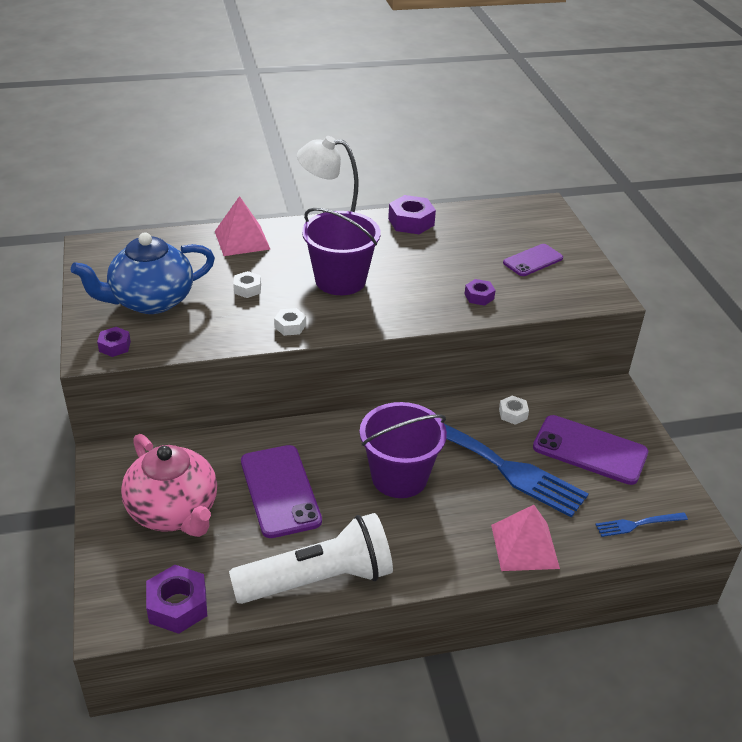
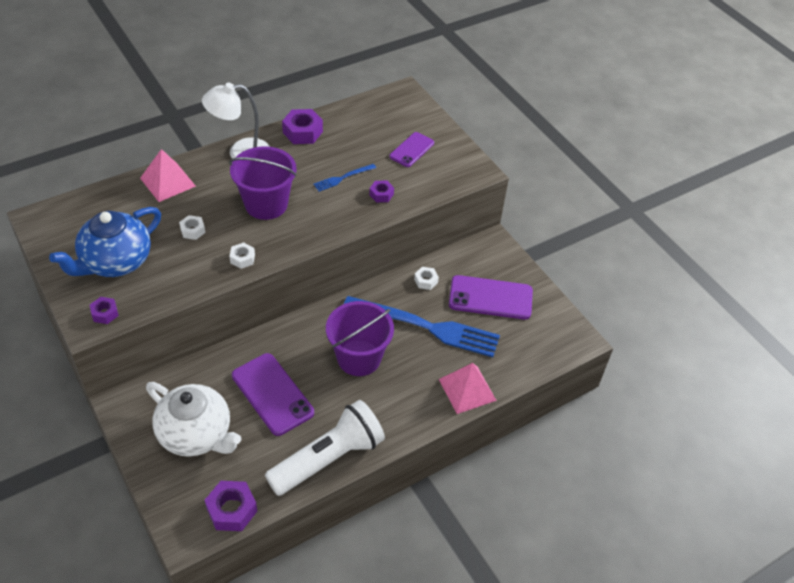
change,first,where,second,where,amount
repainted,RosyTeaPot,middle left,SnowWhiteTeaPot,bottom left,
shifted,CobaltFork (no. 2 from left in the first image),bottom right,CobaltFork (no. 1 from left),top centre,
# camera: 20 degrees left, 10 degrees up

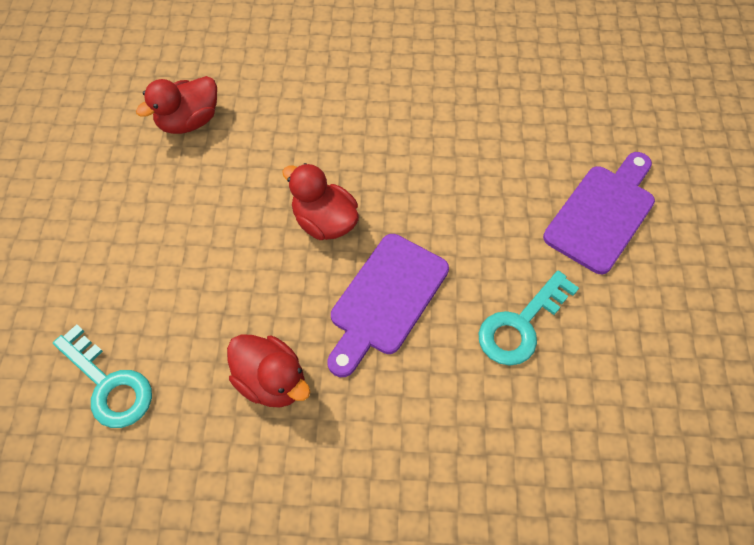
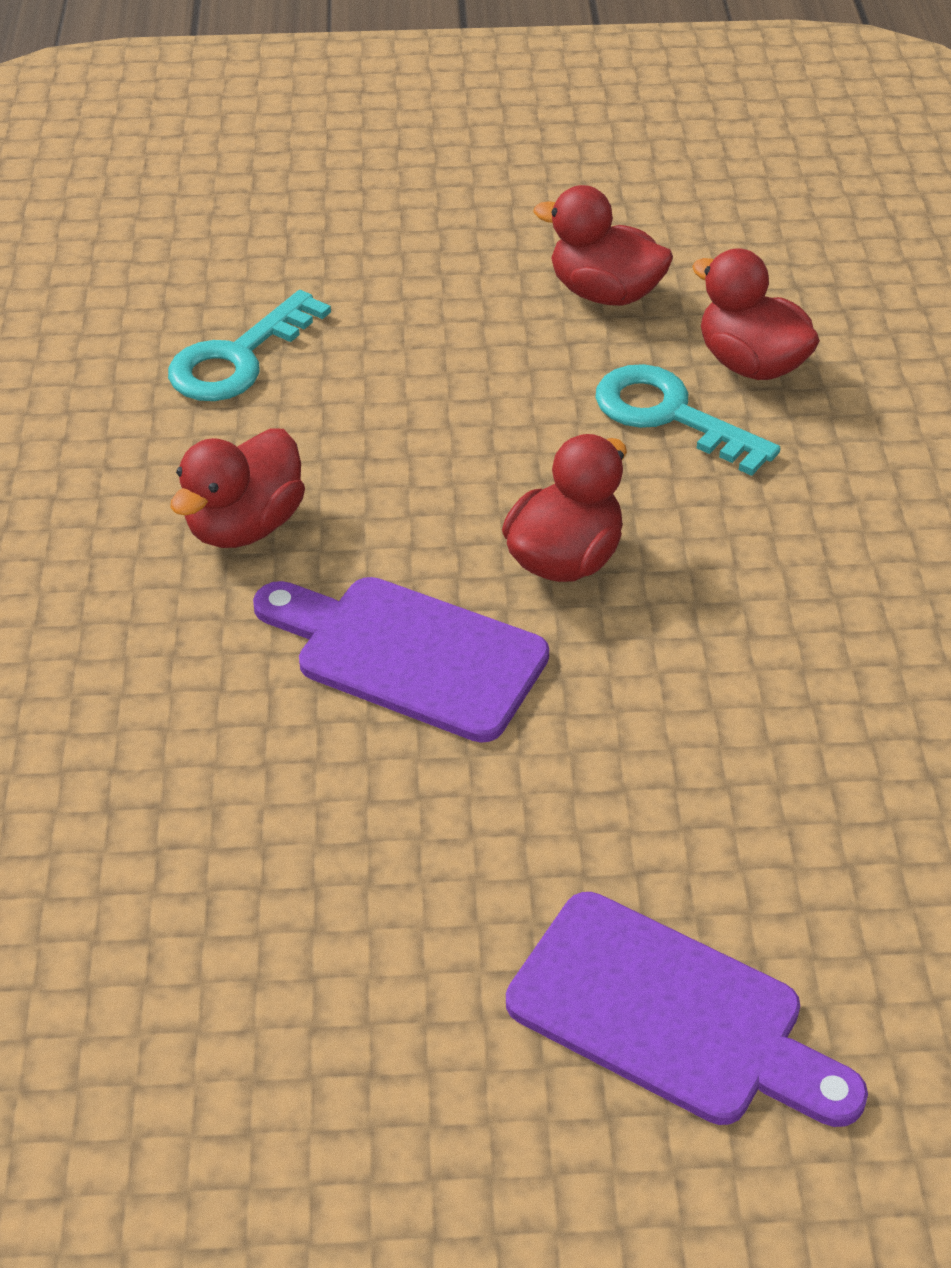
change,first,where,second,where,amount
new,,,CrimsonDuck (no. 3 from left),top centre,
shifted,AquaKey (no. 2 from left),middle right,,top right,
# camera: 85 degrees right, 15 degrees down

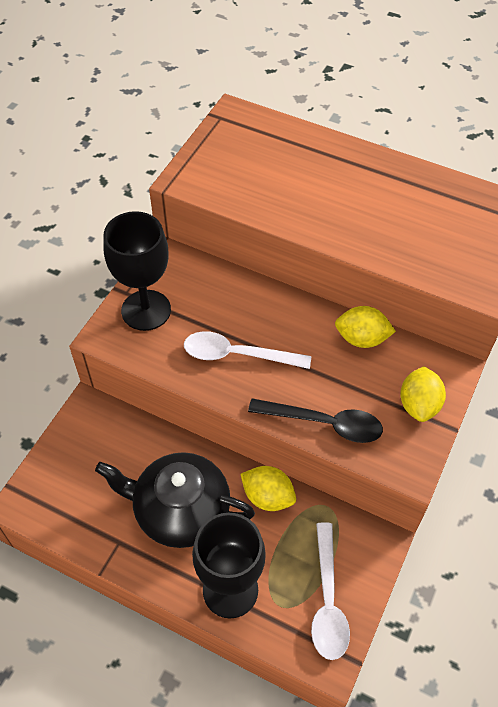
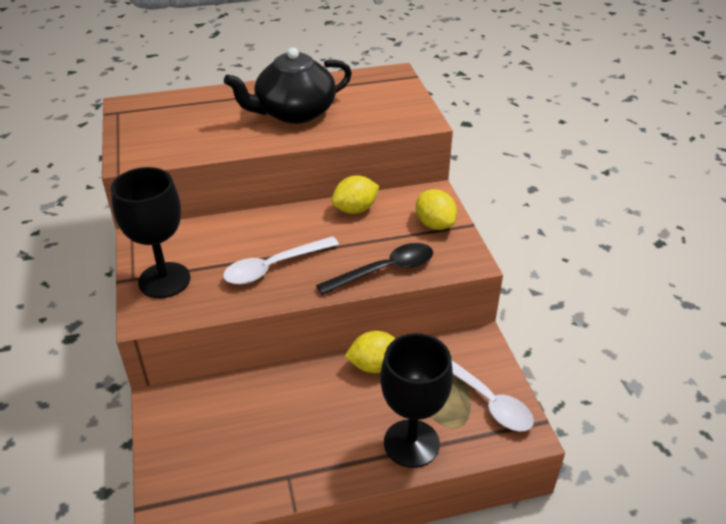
change,first,where,second,where,amount
shifted,BlackTeaPot,bottom centre,,top centre,
# camera: 40 degrees left, 15 degrees down

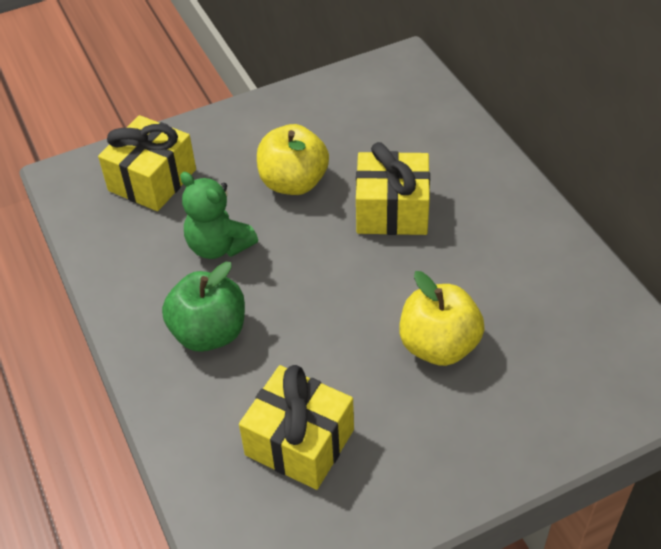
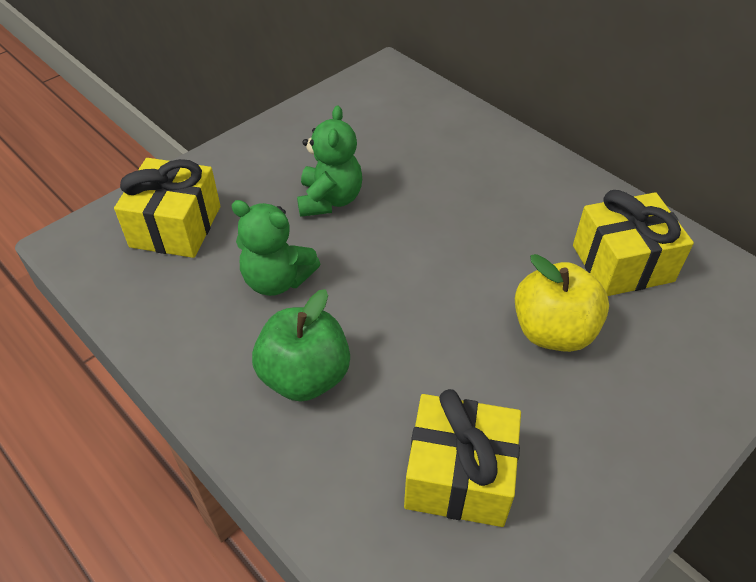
change,first,where,second,where,amount
swapped,BrightYellowToyApple (no. 1 from left),top centre,GreenTeddy (no. 2 from left),top centre,
shifted,BrightYellowGift (no. 3 from left),centre,,middle right,
# camera: 20 degrees left, 0 degrees up

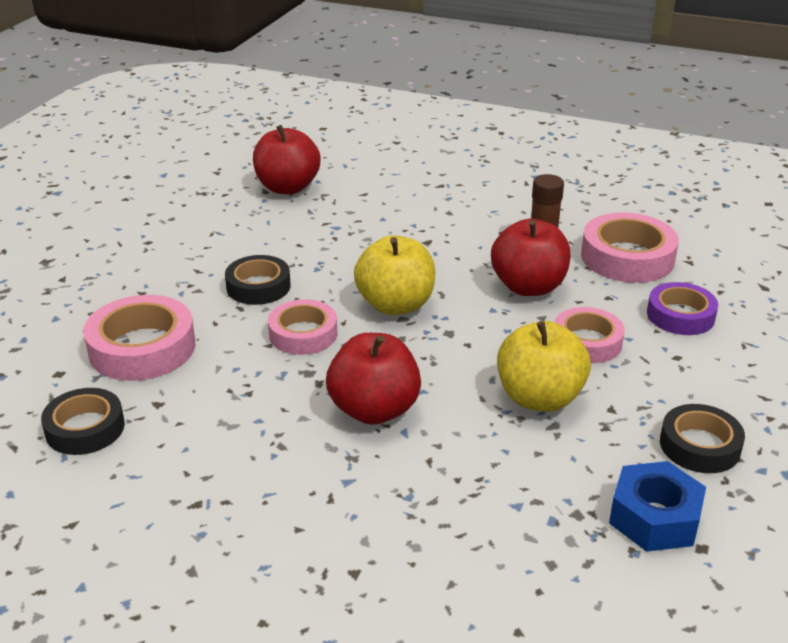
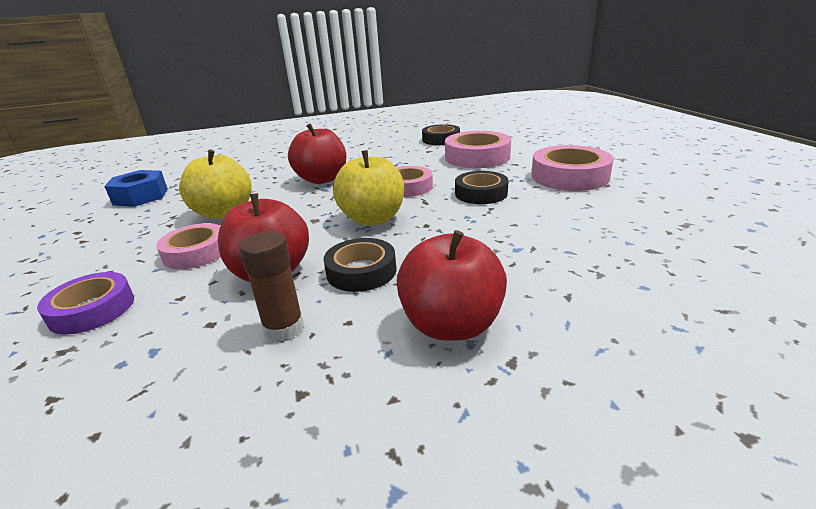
change,first,where,second,where,amount
shifted,BlackTape (no. 3 from left in the first image),bottom right,BlackTape (no. 1 from left),centre,
shifted,CrimsonToyApple (no. 1 from left in the first image),top centre,CrimsonToyApple (no. 3 from left),centre,
shifted,RosyTape (no. 4 from left),middle right,,top right,
# camera: 145 degrees right, 5 degrees down

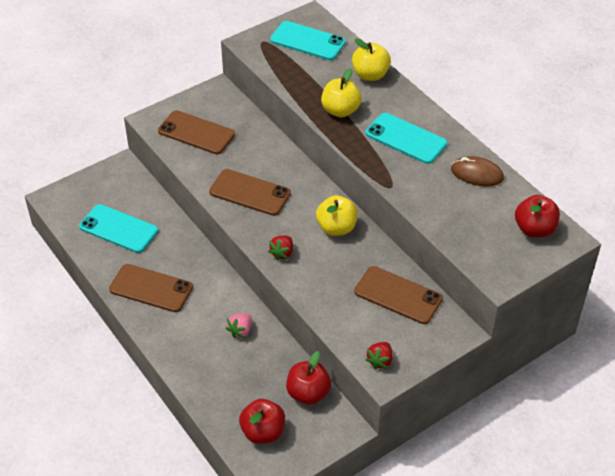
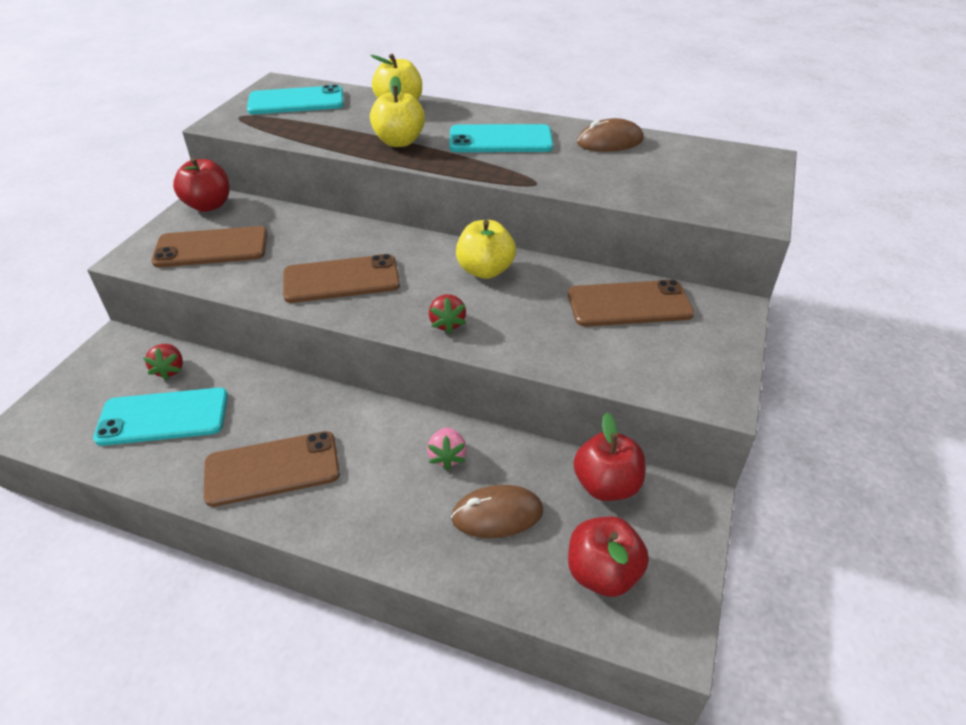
change,first,where,second,where,amount
shifted,CrimsonStrawberry (no. 2 from left in the first image),bottom centre,CrimsonStrawberry (no. 1 from left),middle left,
shifted,CrimsonToyApple (no. 3 from left in the first image),middle right,CrimsonToyApple (no. 1 from left),top left,
new,,,DarkBrownComputerMouse (no. 1 from left),bottom centre,
# camera: 35 degrees left, 5 degrees down

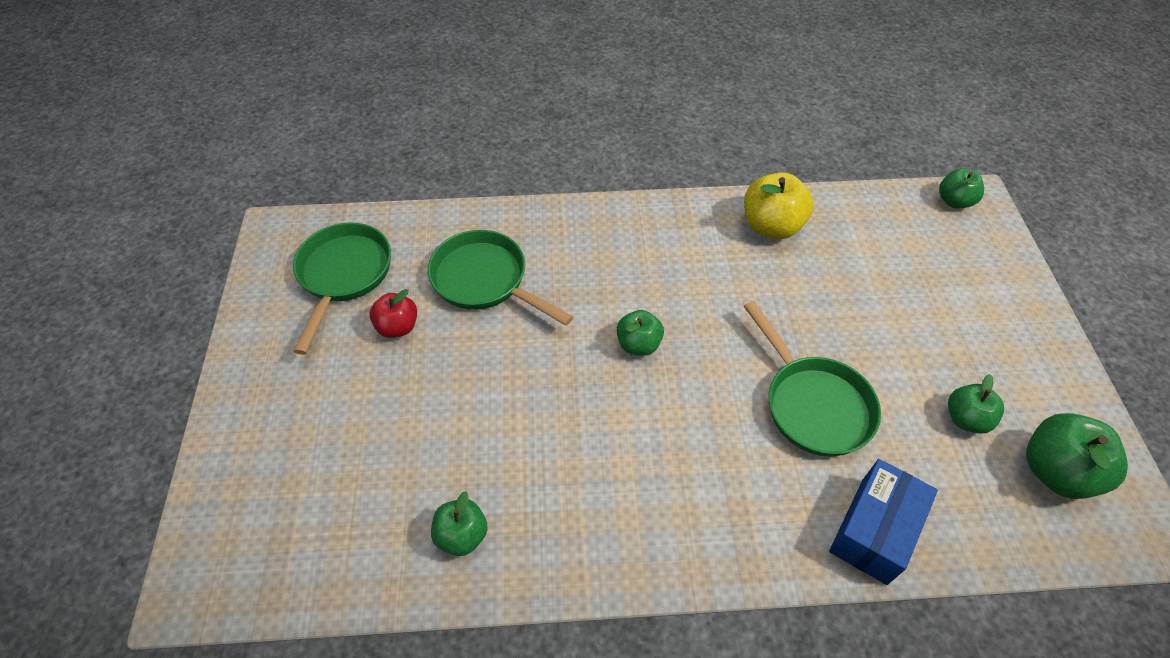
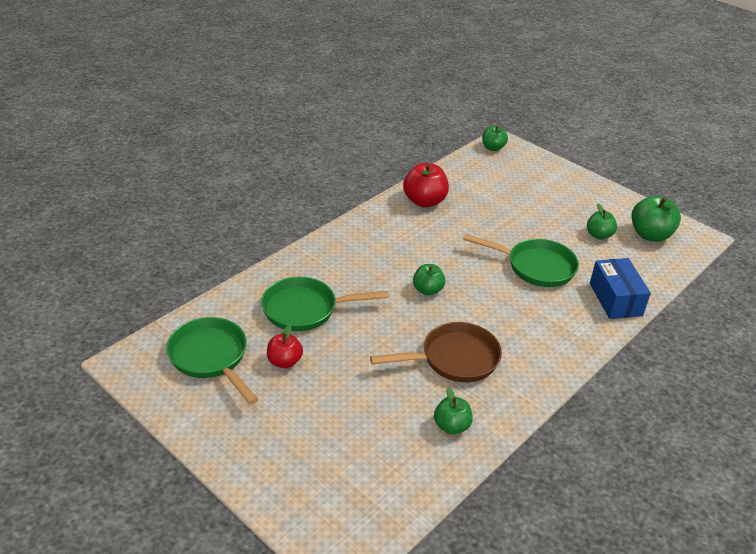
change,first,where,second,where,amount
new,,,DarkBrownPan,centre,
repainted,BrightYellowToyApple,top centre,CrimsonToyApple (no. 2 from left),centre,
# camera: 45 degrees left, 15 degrees down

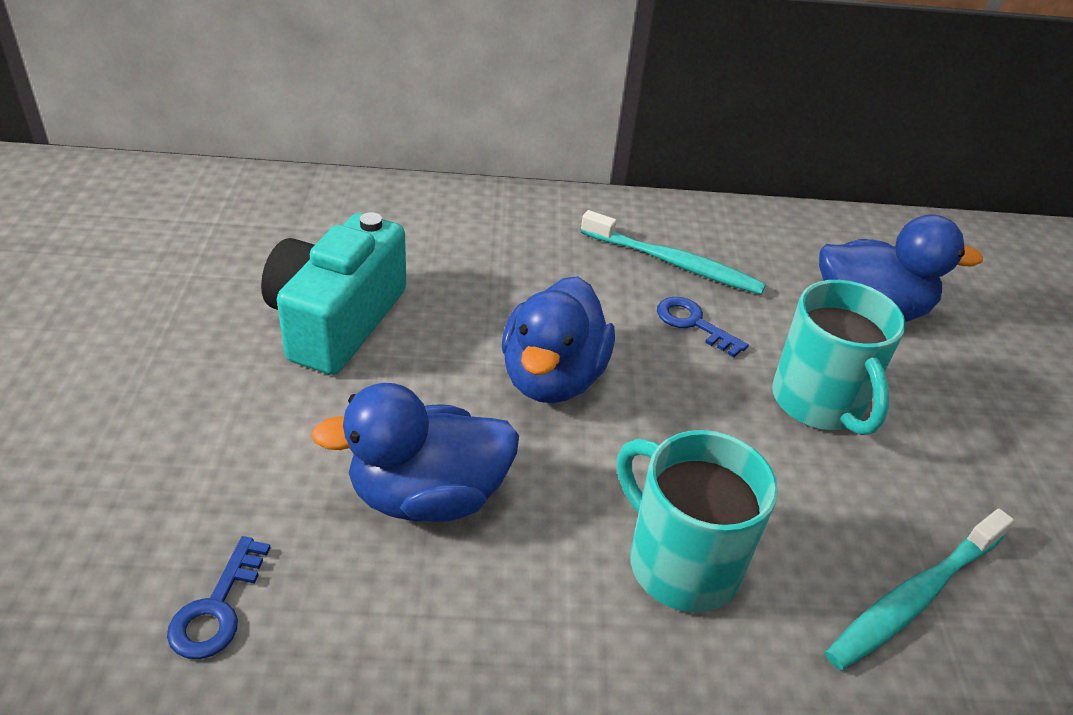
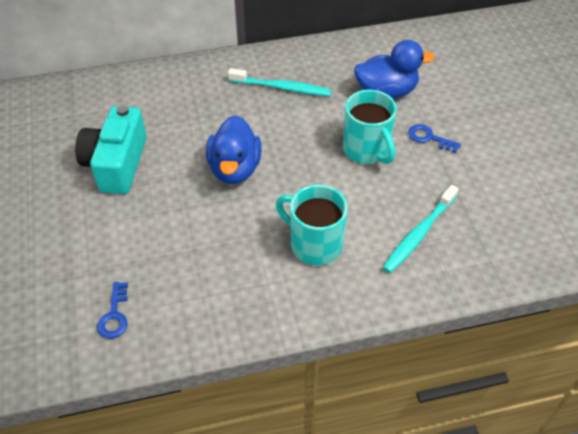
change,first,where,second,where,amount
shifted,CobaltKey (no. 2 from left),centre,,top right,
gone,CobaltDuck (no. 1 from left),centre,,,
# camera: 10 degrees left, 10 degrees up

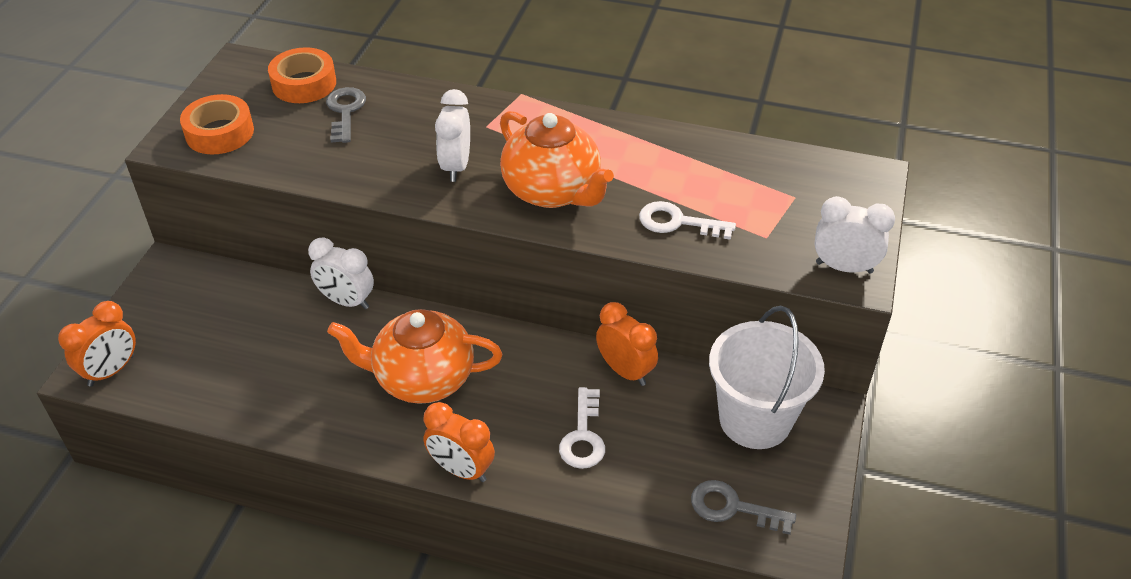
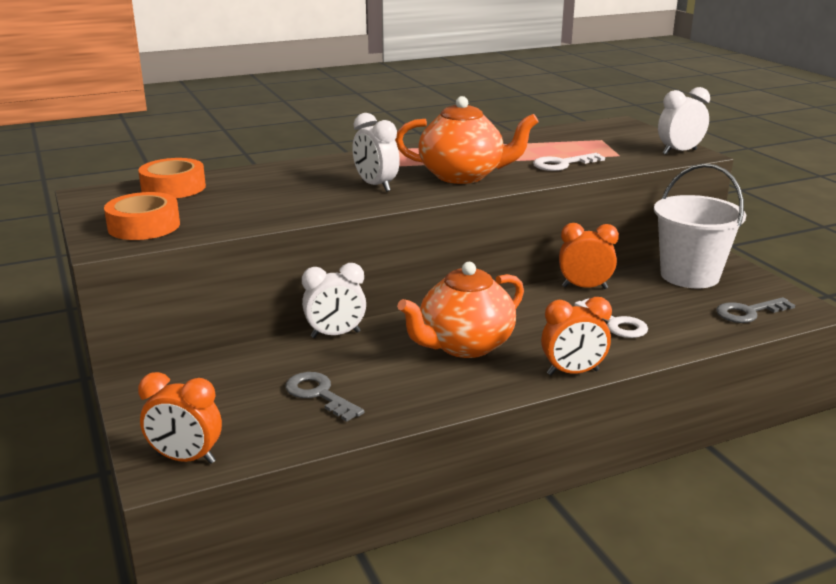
change,first,where,second,where,amount
rotated,OrangeBedsideClock (no. 1 from left),middle left,,bottom left,105 degrees clockwise
shifted,AshGreyKey (no. 1 from left),top left,,bottom centre,
# camera: 40 degrees left, 20 degrees down

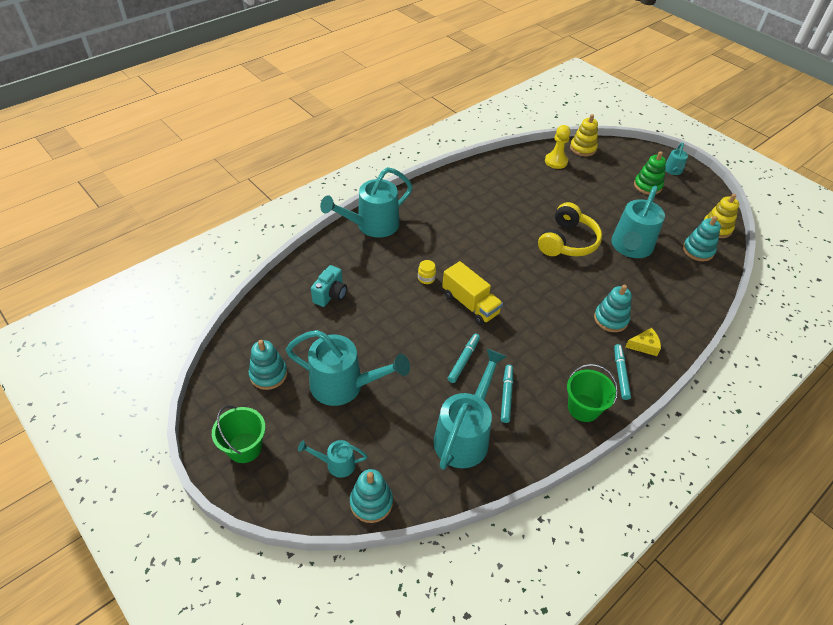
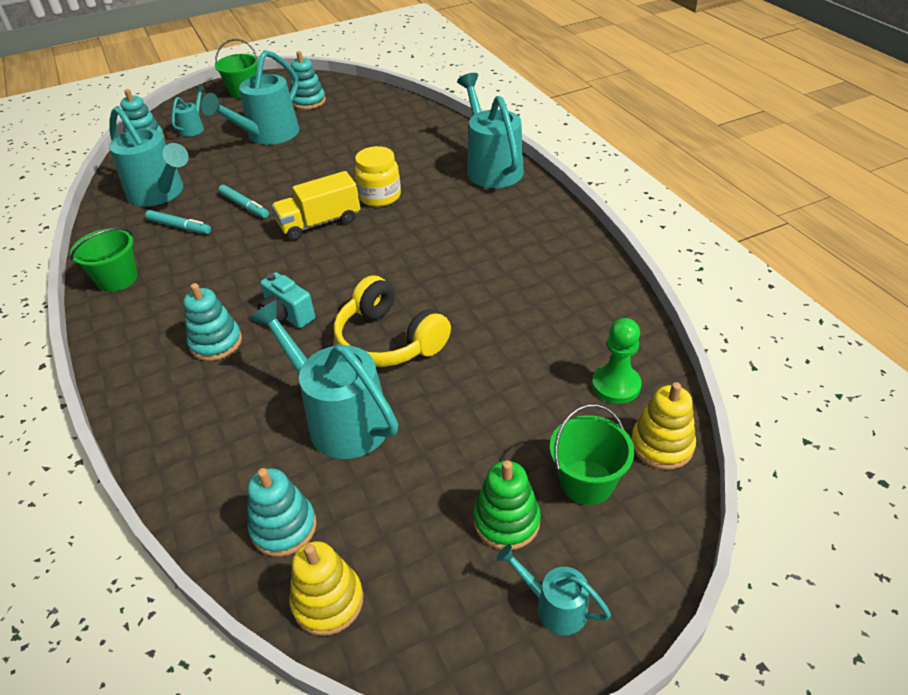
change,first,where,second,where,amount
shifted,AquaCompactCamera,centre,,middle left,
scaled,BrightYellowPreserveJar,centre,,top centre,x1.88
new,,,GreenBucket (no. 3 from left),centre,
repainted,BrightYellowGamePawn,top right,GreenGamePawn,middle right,
gone,AquaFeltPen (no. 3 from left),middle right,,,
gone,BrightYellowCheeseWedge,middle right,,,
# camera: 110 degrees right, 5 degrees down

